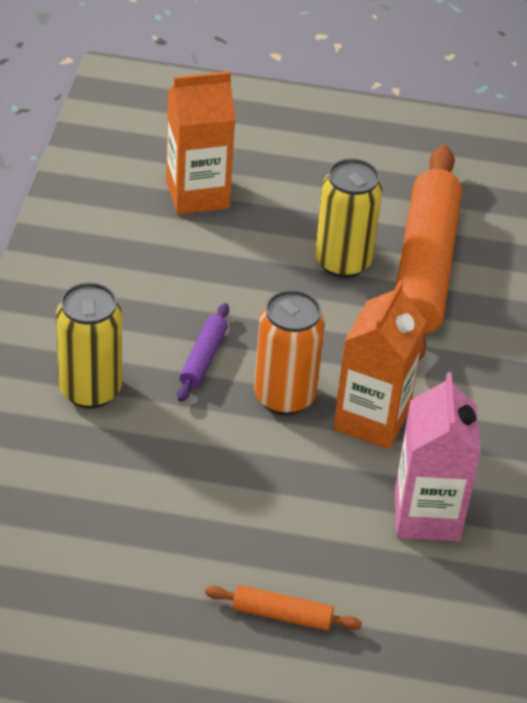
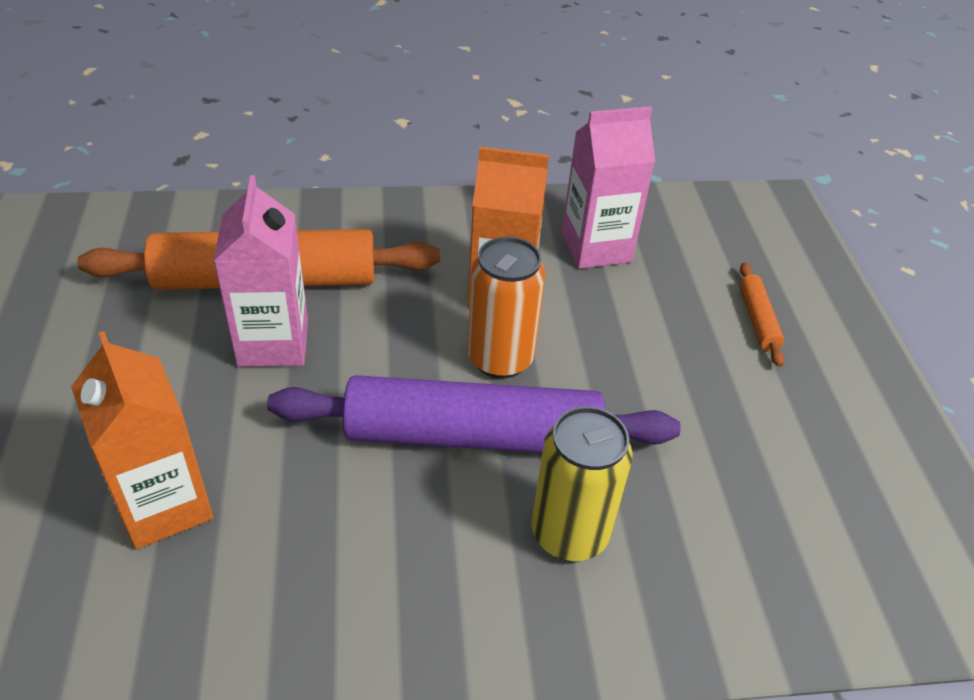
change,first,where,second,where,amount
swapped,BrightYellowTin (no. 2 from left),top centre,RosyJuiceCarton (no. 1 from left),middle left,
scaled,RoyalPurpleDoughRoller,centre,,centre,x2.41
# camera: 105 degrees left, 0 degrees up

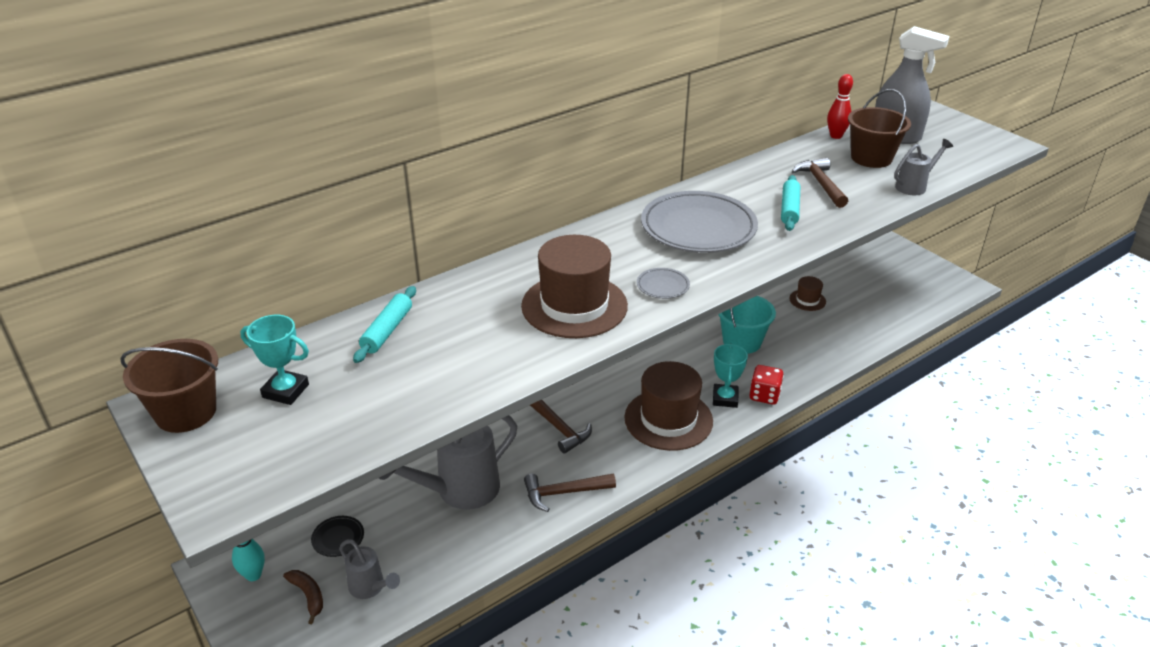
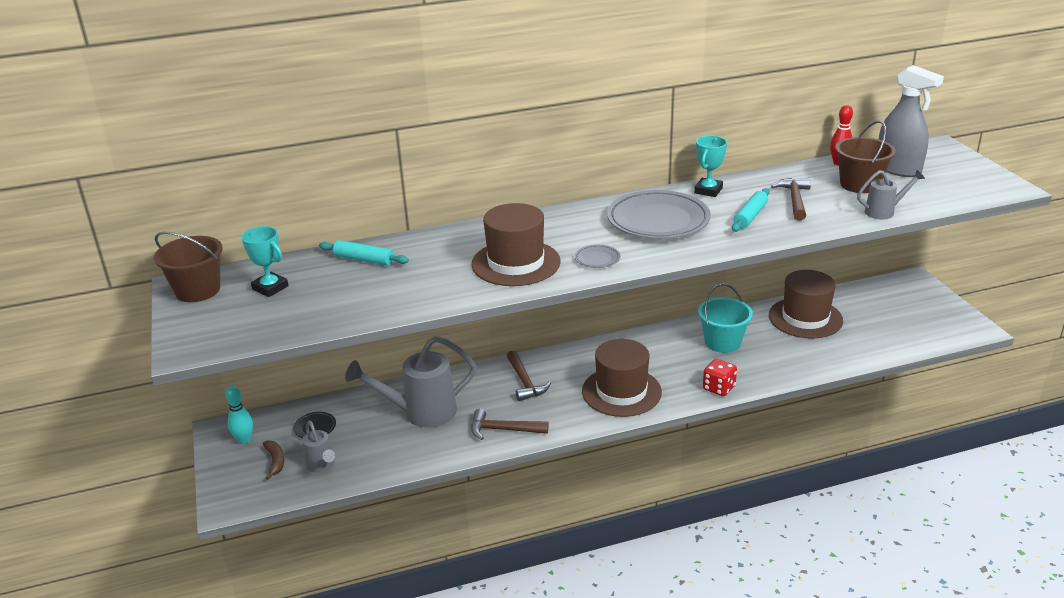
change,first,where,second,where,amount
rotated,AquaDoughRoller (no. 1 from left),centre,,centre,75 degrees clockwise
shifted,AquaPrizeCup (no. 2 from left),centre,,top right,
scaled,DarkBrownTallHat (no. 3 from left),middle right,,middle right,x2.10
# camera: 20 degrees right, 5 degrees down

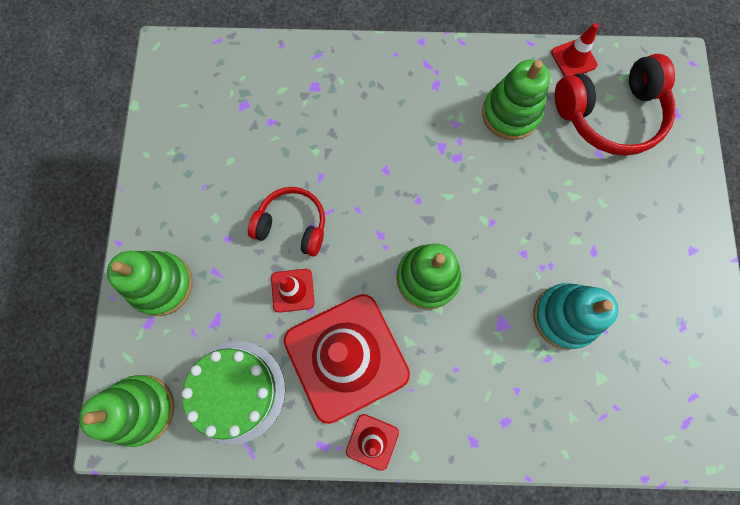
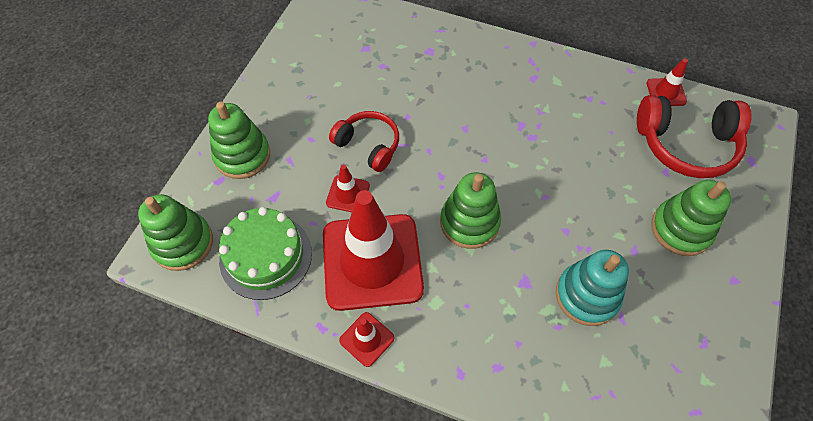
change,first,where,second,where,amount
shifted,GreenStackingRings (no. 4 from left),top right,,middle right,
# camera: 20 degrees right, 15 degrees down

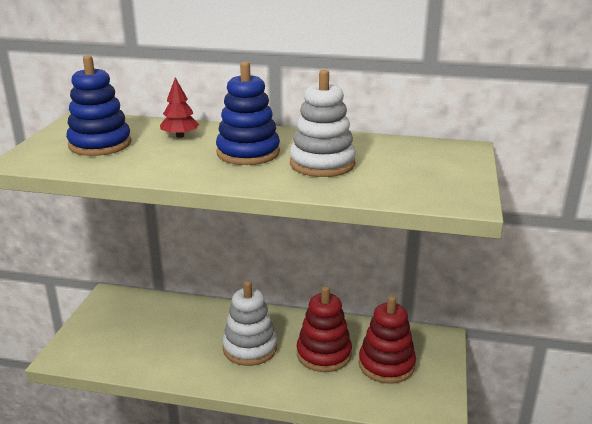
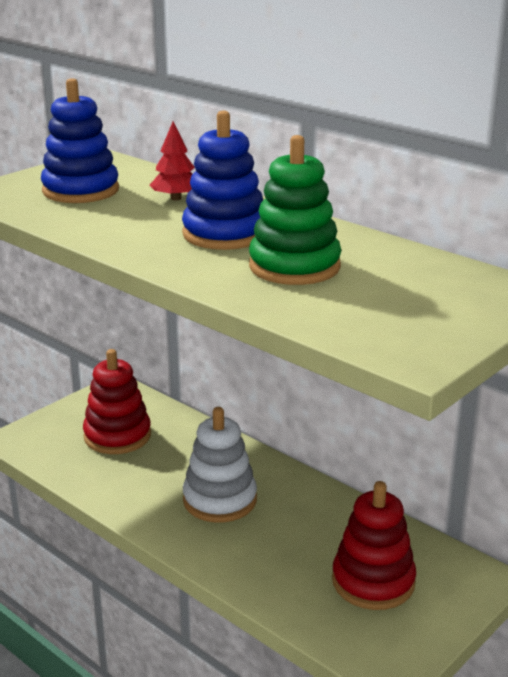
change,first,where,second,where,amount
shifted,CrimsonStackingRings (no. 1 from left),bottom centre,,middle left,
repainted,SnowWhiteStackingRings (no. 2 from left),top centre,GreenStackingRings,top centre,
# camera: 30 degrees right, 0 degrees up

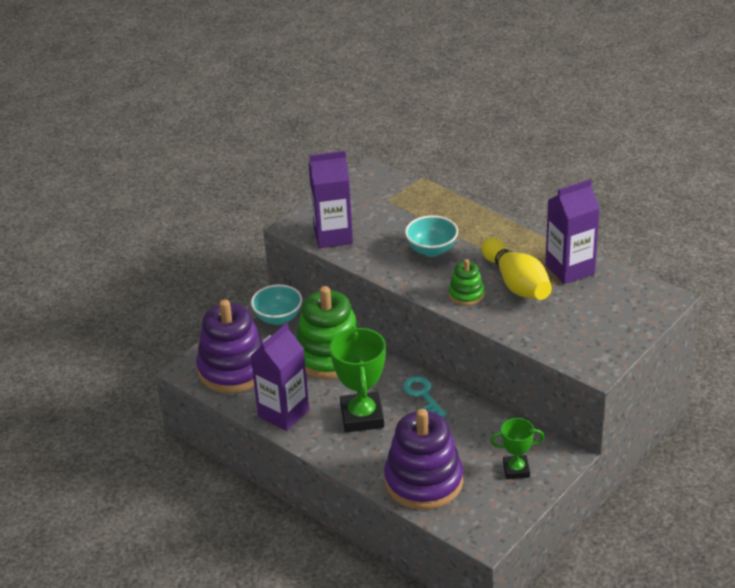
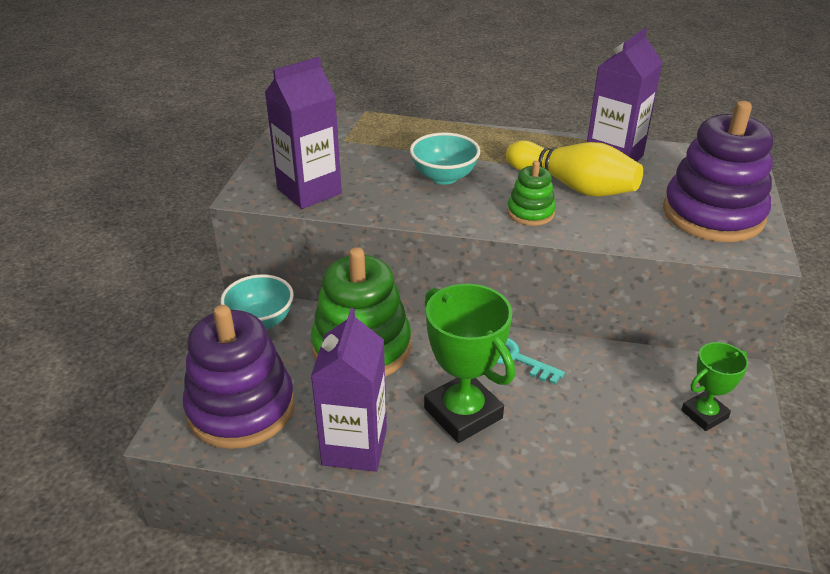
change,first,where,second,where,amount
shifted,RoyalPurpleStackingRings (no. 2 from left),bottom centre,,top right,
# camera: 30 degrees left, 0 degrees up

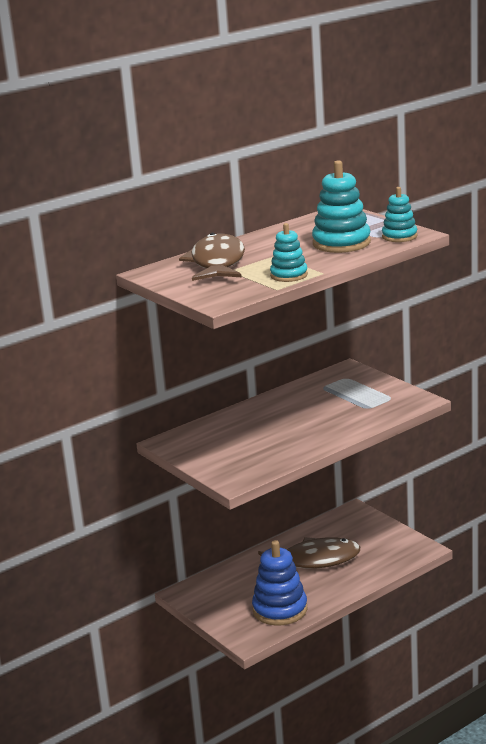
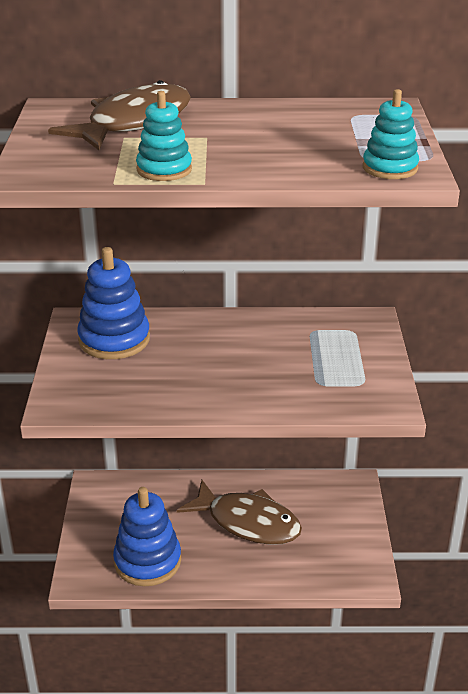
change,first,where,second,where,amount
new,,,CobaltStackingRings (no. 1 from left),middle left,
gone,AquaStackingRings (no. 2 from left),top right,,,
# camera: 35 degrees right, 10 degrees up

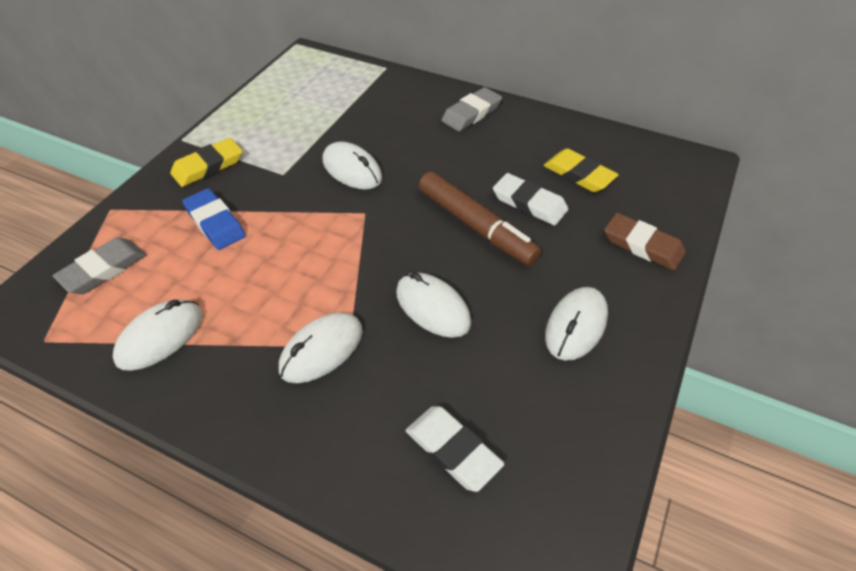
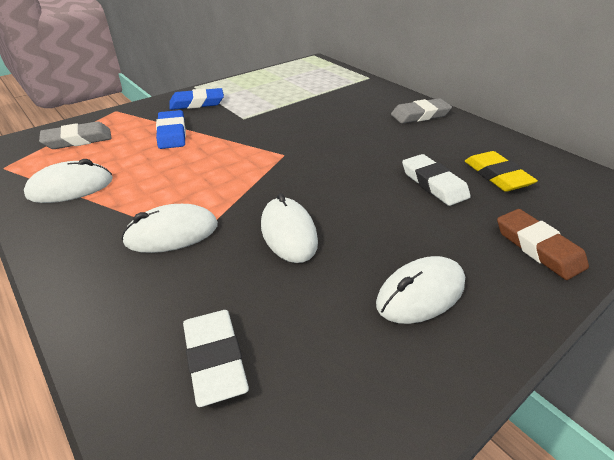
change,first,where,second,where,amount
repainted,BrightYellowGumEraser (no. 1 from left),top left,CobaltGumEraser (no. 2 from left),top left,
gone,SnowWhiteComputerMouse (no. 3 from left),top centre,,,
gone,DarkBrownFeltPen,centre,,,
# camera: 25 degrees right, 10 degrees down

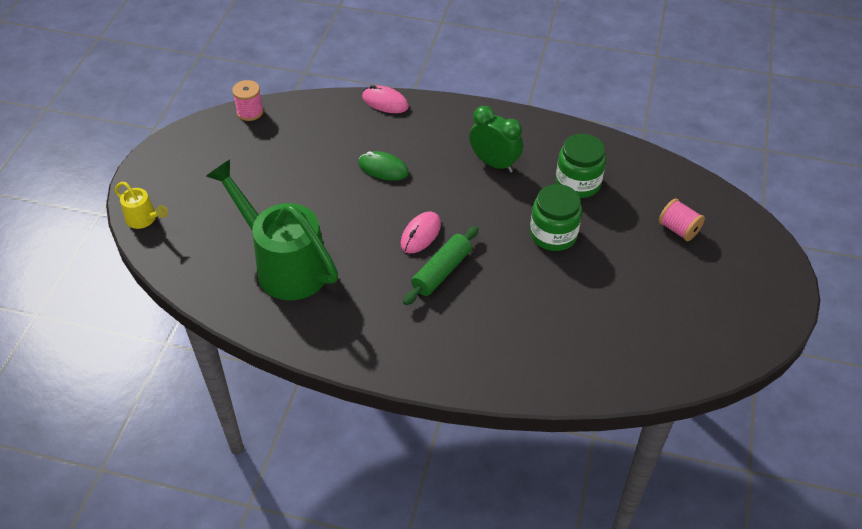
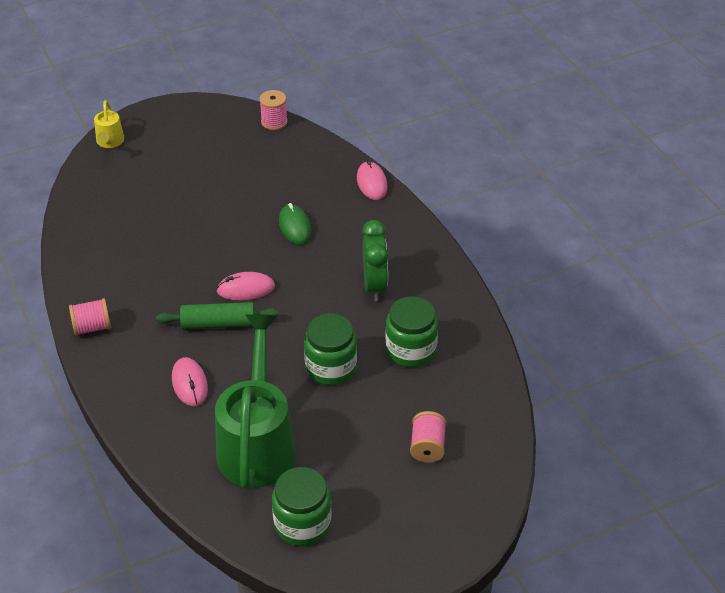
change,first,where,second,where,amount
new,,,RosyReelOfThread (no. 1 from left),middle left,
new,,,RosyComputerMouse (no. 1 from left),middle left,
shifted,GreenWateringCan,middle left,,bottom centre,
new,,,GreenPreserveJar (no. 1 from left),bottom centre,
# camera: 50 degrees right, 5 degrees down

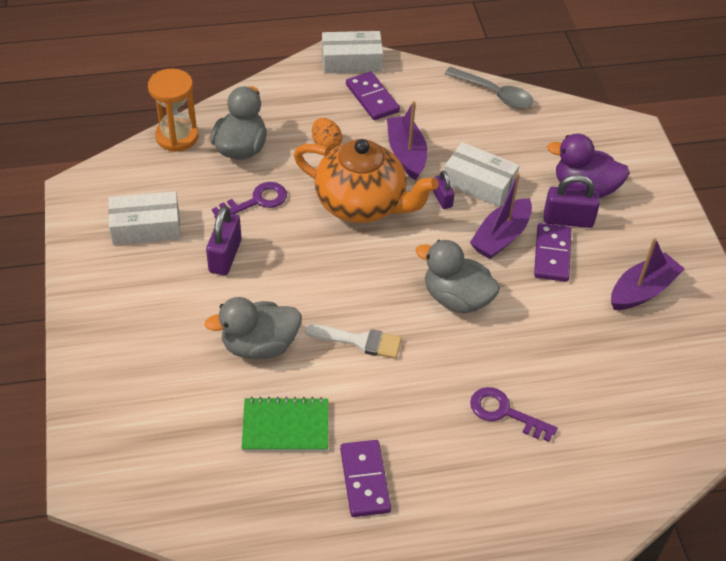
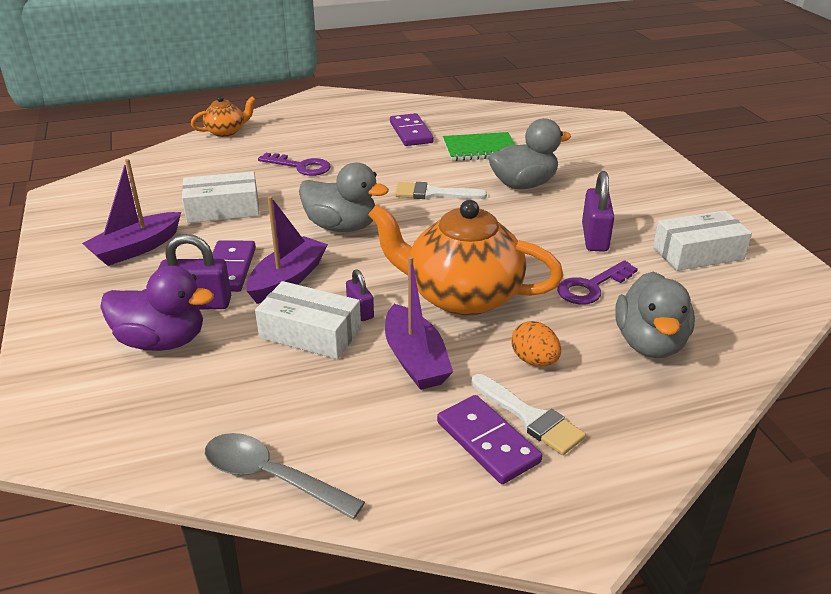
change,first,where,second,where,amount
shifted,SnowWhitePackage (no. 2 from left in the first image),top centre,SnowWhitePackage (no. 1 from left),top left,
new,,,OrangeTeaPot (no. 1 from left),top left,
new,,,SnowWhitePaintBrush (no. 2 from left),bottom centre,
gone,OrangeHourglass,top left,,,
# camera: 175 degrees right, 15 degrees down

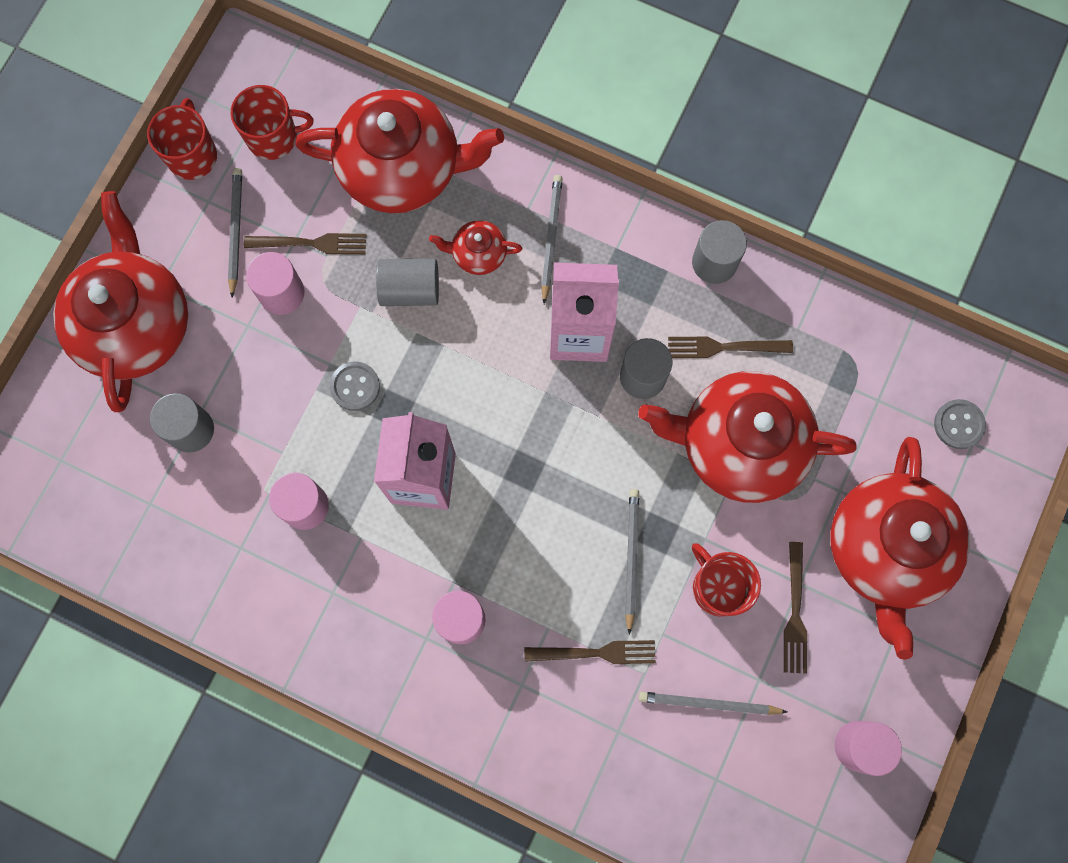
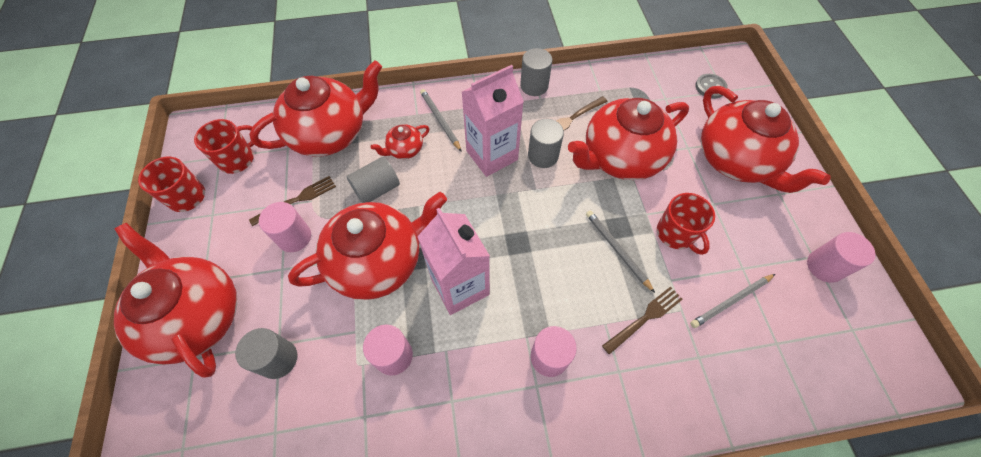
change,first,where,second,where,amount
swapped,AshGreyShirtButton (no. 1 from left),middle left,CrimsonTeaPot (no. 3 from left),centre,
rotated,CrimsonMug (no. 3 from left),bottom right,,middle right,135 degrees counterclockwise
gone,AshGreyWoodenPencil (no. 1 from left),top left,,,
gone,DarkBrownFork (no. 4 from left),bottom right,,,
# camera: 35 degrees left, 15 degrees down

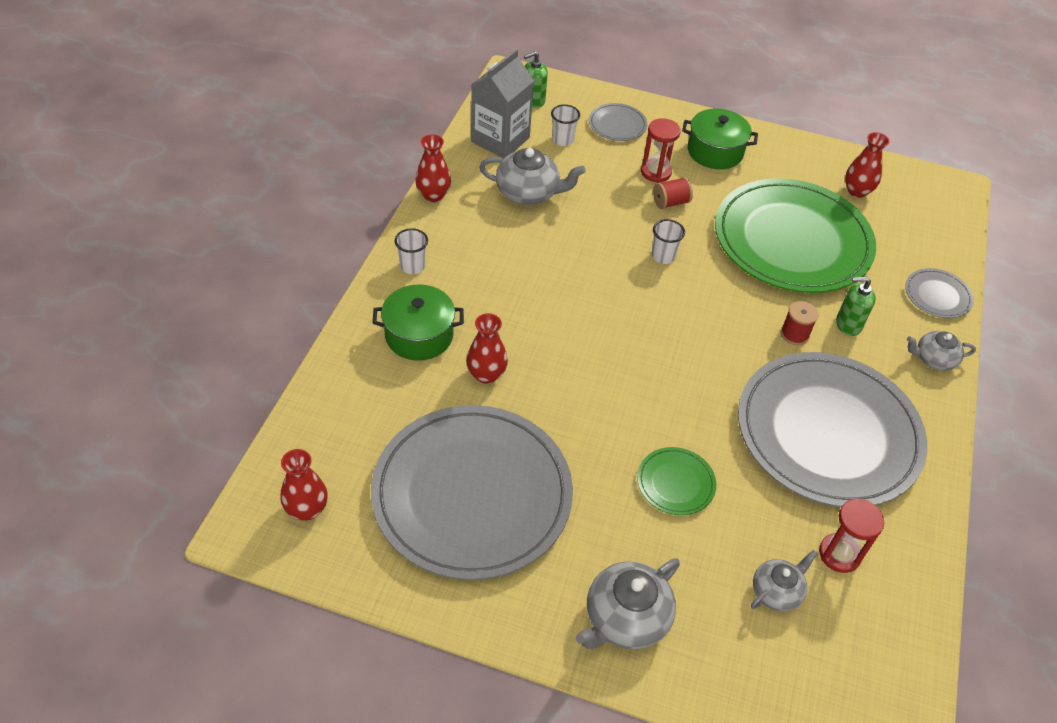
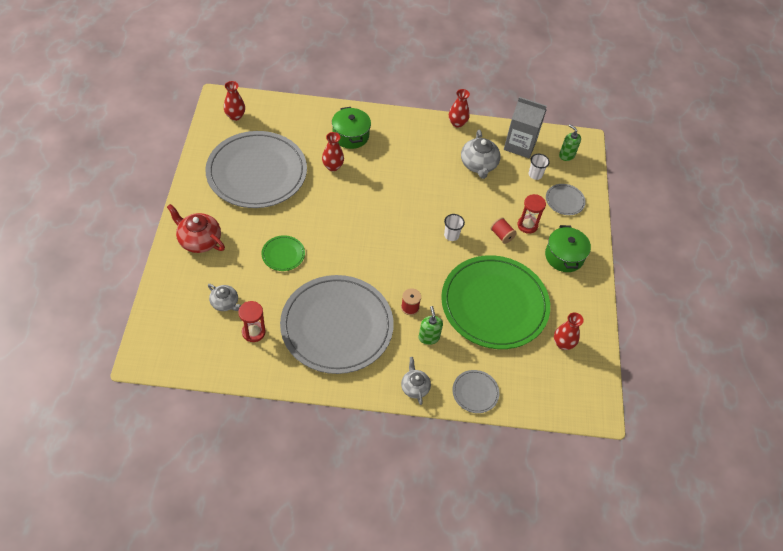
change,first,where,second,where,amount
repainted,AshGreyTeaPot (no. 2 from left),bottom centre,CrimsonTeaPot,middle left,
gone,SnowWhiteBeaker (no. 1 from left),centre,,,
# camera: 75 degrees right, 5 degrees up

